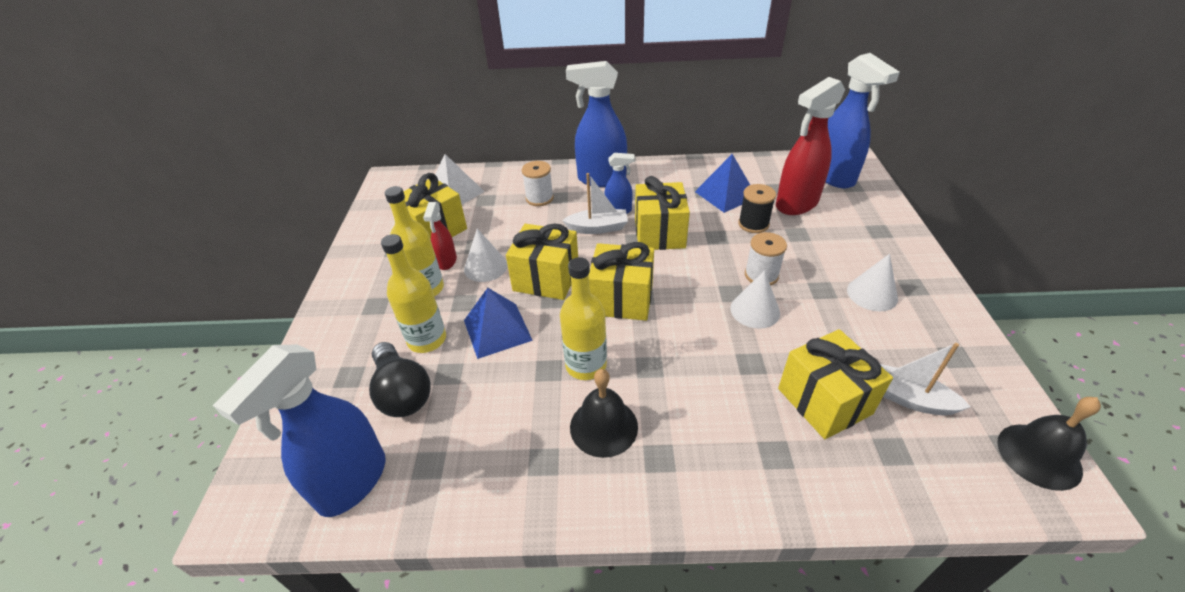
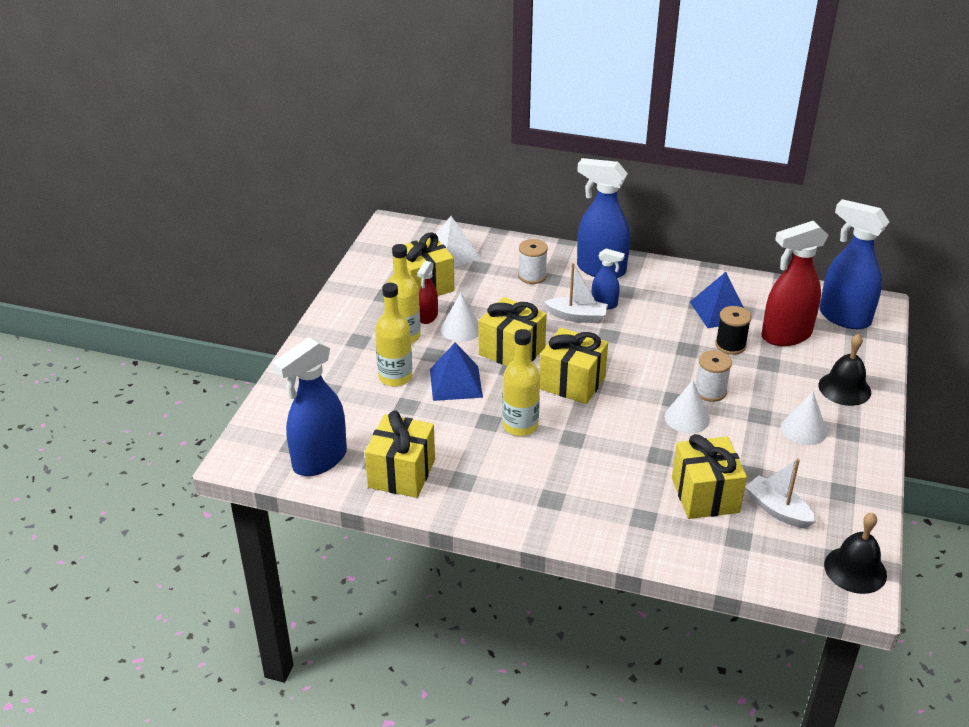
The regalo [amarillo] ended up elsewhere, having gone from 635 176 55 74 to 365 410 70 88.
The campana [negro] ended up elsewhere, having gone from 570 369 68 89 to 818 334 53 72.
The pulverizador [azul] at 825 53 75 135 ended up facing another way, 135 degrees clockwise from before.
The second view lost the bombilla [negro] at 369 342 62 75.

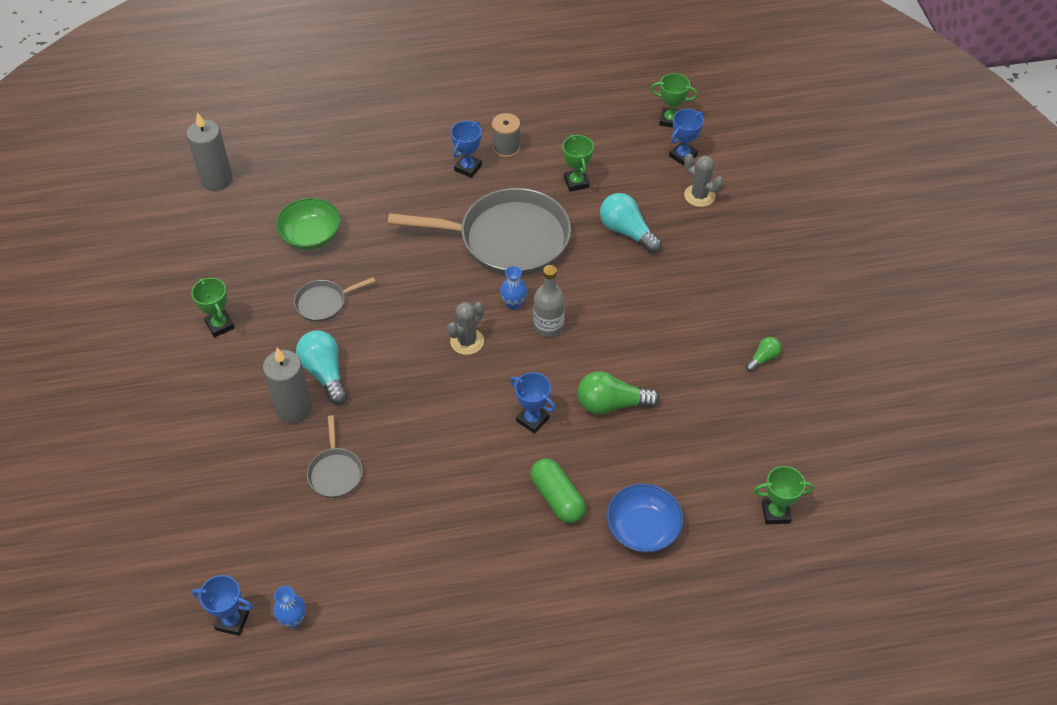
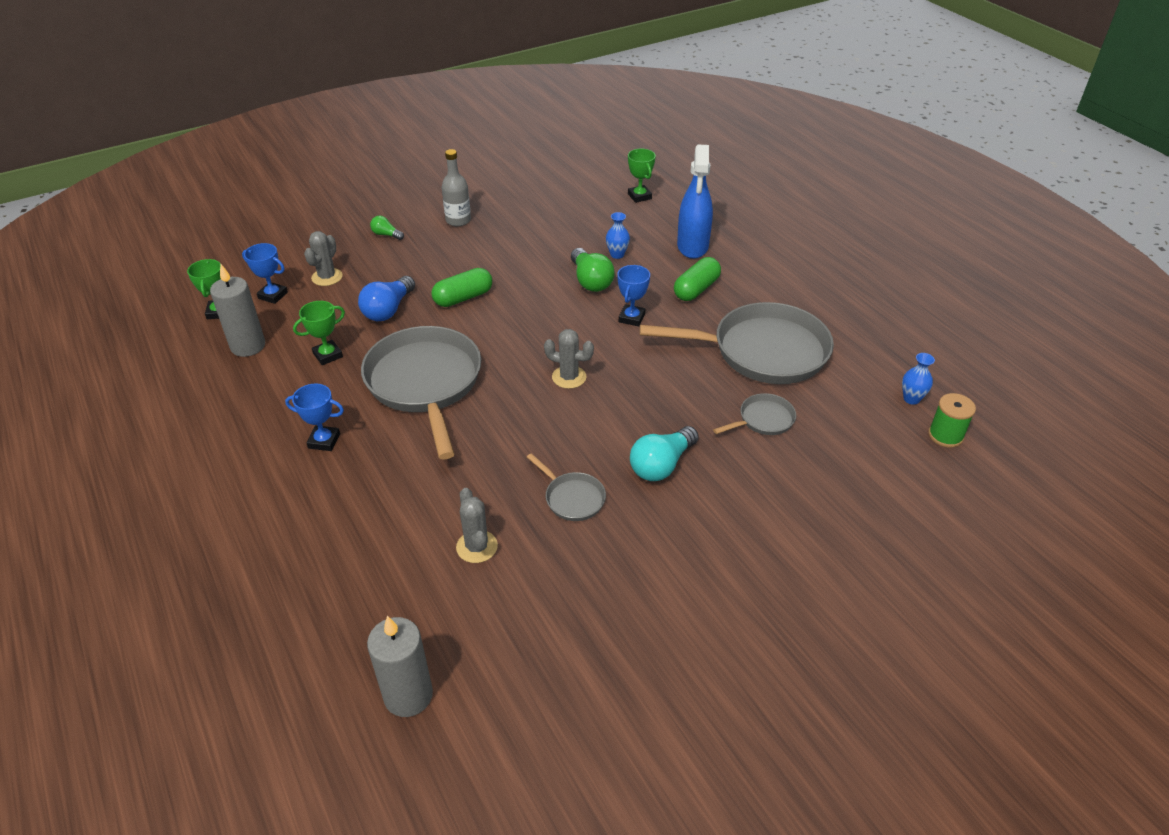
The vela [gris] ended up elsewhere, having gone from 263 348 49 76 to 210 264 55 93.
What was the bombilla [turquesa] at 600 193 62 61 turned into the bombilla [azul] at 358 276 57 45.
The bombilla [verde] ended up elsewhere, having gone from 746 337 35 35 to 370 216 34 24.
The second view gained the cápsula [verde] at 432 268 60 39.
The botella [gris] ended up elsewhere, having gone from 534 265 31 72 to 442 149 29 77.
Where the cuenco [verde] stood at 275 198 66 52, the cactus [gris] came to stand at 456 488 42 75.
The florero [azul] ended up elsewhere, having gone from 500 266 27 44 to 606 212 24 47.
The second view gained the sartén [gris] at 640 302 194 82.
Where the cuenco [azul] stood at 606 483 78 70, the pulverizador [azul] came to stand at 677 145 36 114.
Where the trofeo [azul] stood at 192 575 61 61, the carrete [verde] came to stand at 928 393 48 55.
The second view lost the trofeo [verde] at 191 278 44 60.
The second view lost the carrete [gris] at 492 113 28 45.

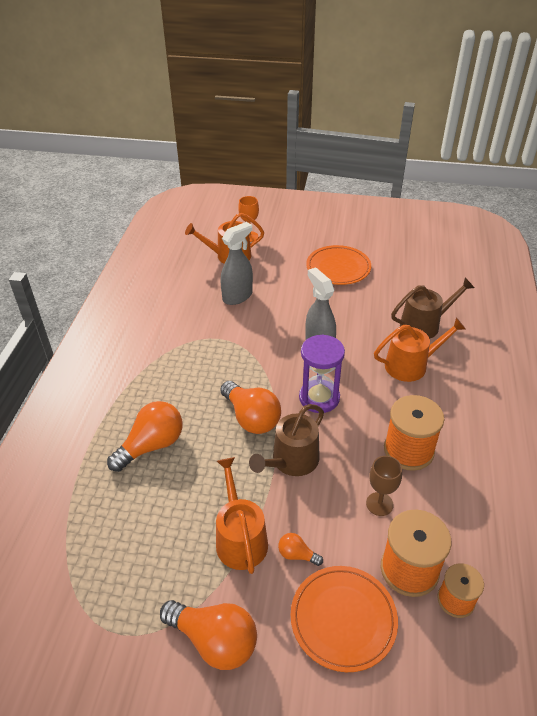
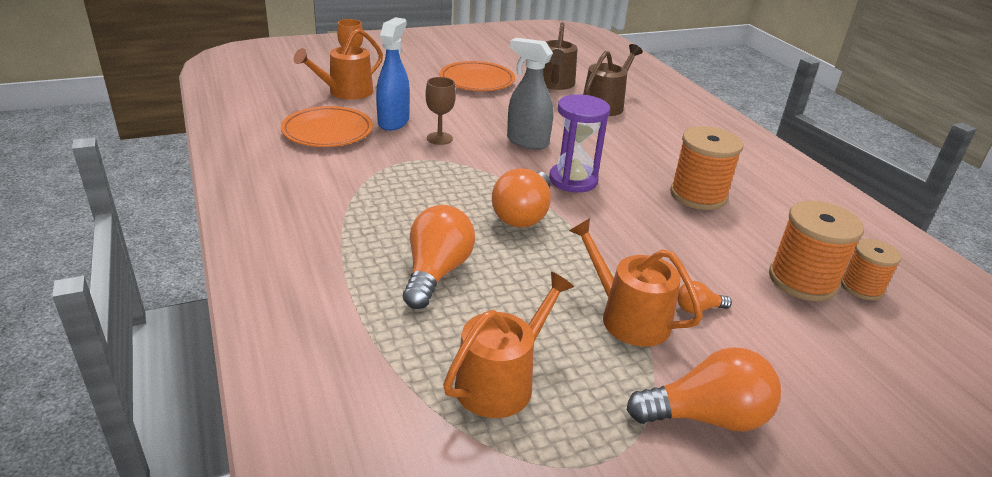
The plato [naranja] ended up elsewhere, having gone from 291 566 107 106 to 281 106 92 41.
What was the pulverizador [gris] at 221 222 32 83 turned into the pulverizador [azul] at 376 17 34 114.
The copa [marrón] ended up elsewhere, having gone from 366 456 36 60 to 425 77 31 68.
The regadera [naranja] ended up elsewhere, having gone from 374 318 92 64 to 443 272 131 146.
The bombilla [naranja] at 220 381 61 53 ended up facing another way, 90 degrees clockwise from before.
The regadera [marrón] ended up elsewhere, having gone from 249 404 75 72 to 543 22 35 68.

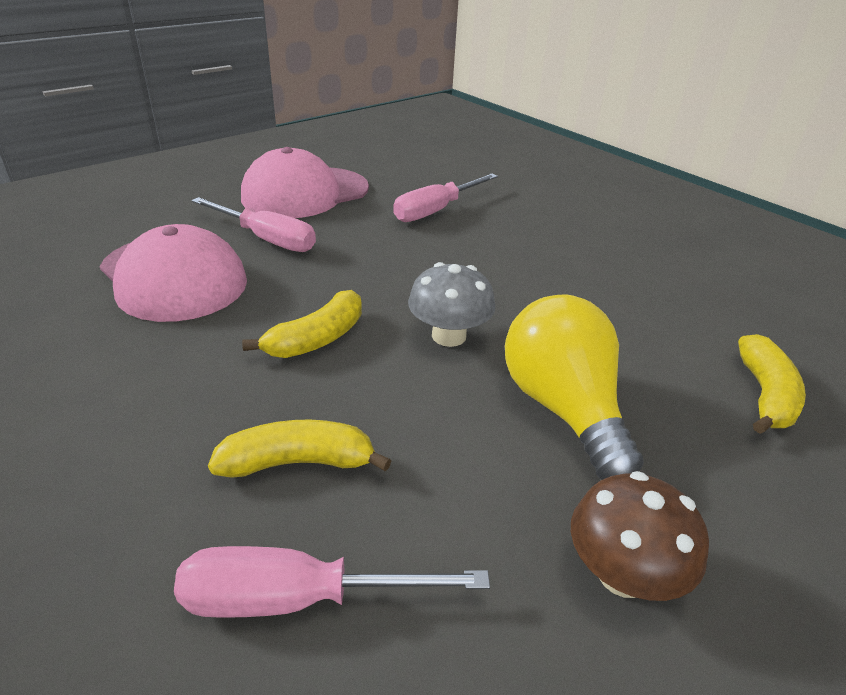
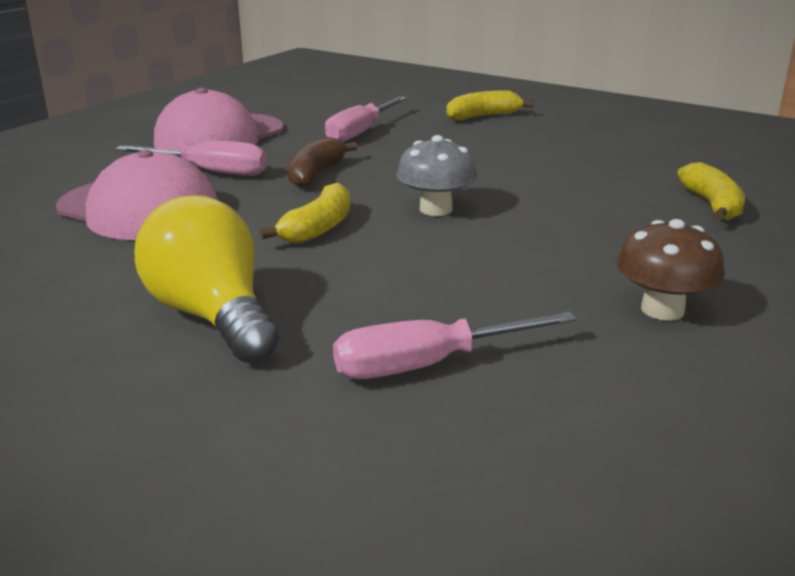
The bombilla [amarillo] ended up elsewhere, having gone from 505 294 139 186 to 134 195 145 168.
The second view gained the plátano [marrón] at 288 137 70 51.
The plátano [amarillo] ended up elsewhere, having gone from 208 420 183 58 to 446 90 88 31.

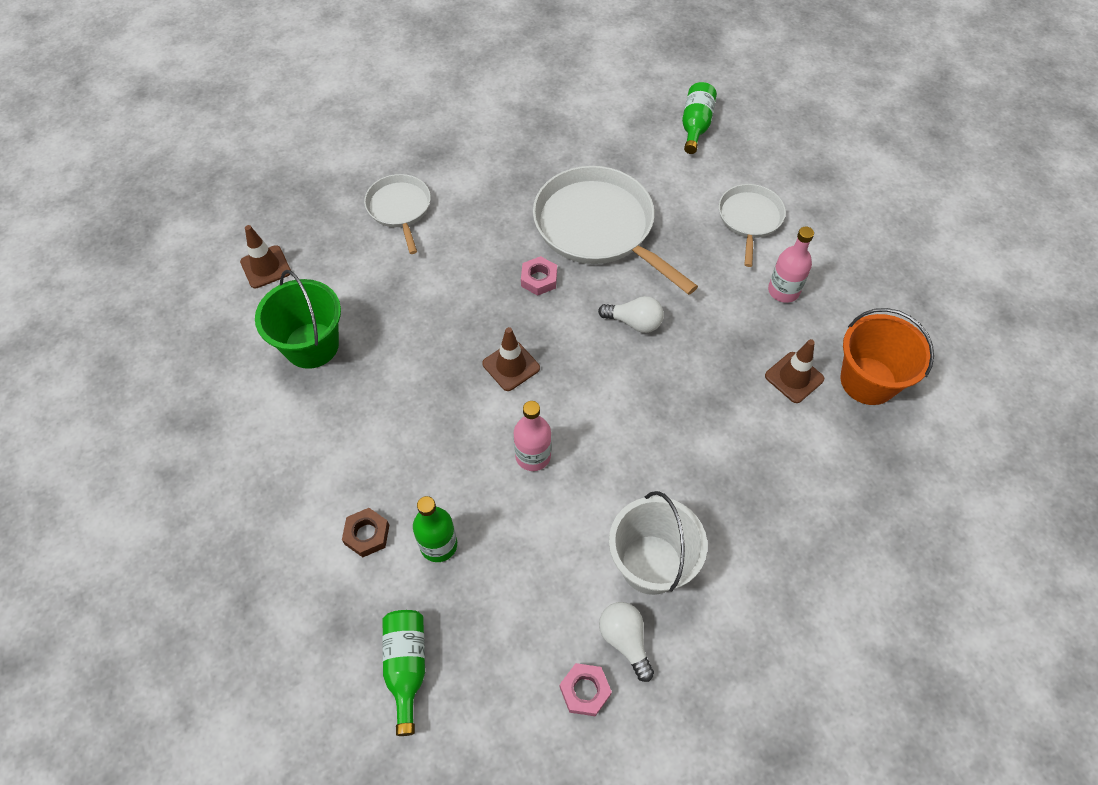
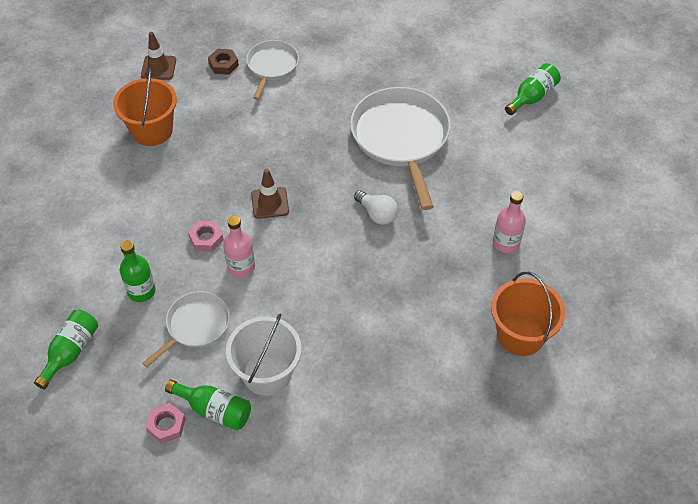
What was the balde [verde] at 255 270 86 99 turned into the balde [naranja] at 113 68 64 78.
The sartén [blanco] ended up elsewhere, having gone from 719 184 67 83 to 142 291 88 76.
Where the bombilla [blanco] stood at 599 602 55 80, the botella [verde] came to stand at 165 380 86 50.
The tuerca [rosa] ended up elsewhere, having gone from 521 256 36 40 to 188 220 36 32.
The tuerca [marrón] ended up elsewhere, having gone from 342 508 47 49 to 208 49 31 26.
The second view lost the cono de tráfico [marrón] at 765 339 59 64.

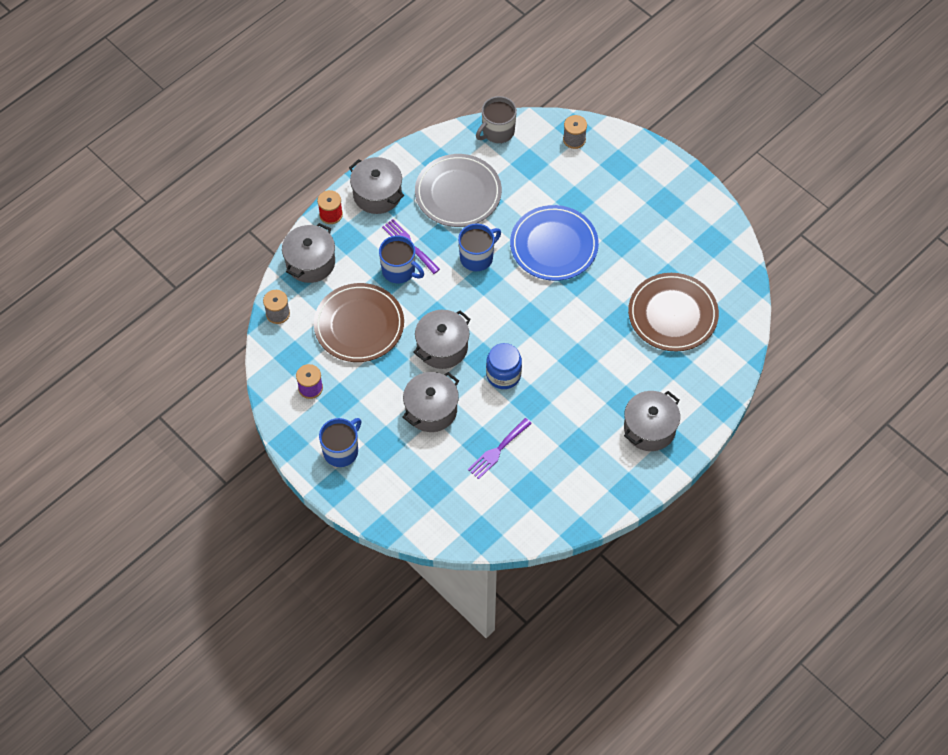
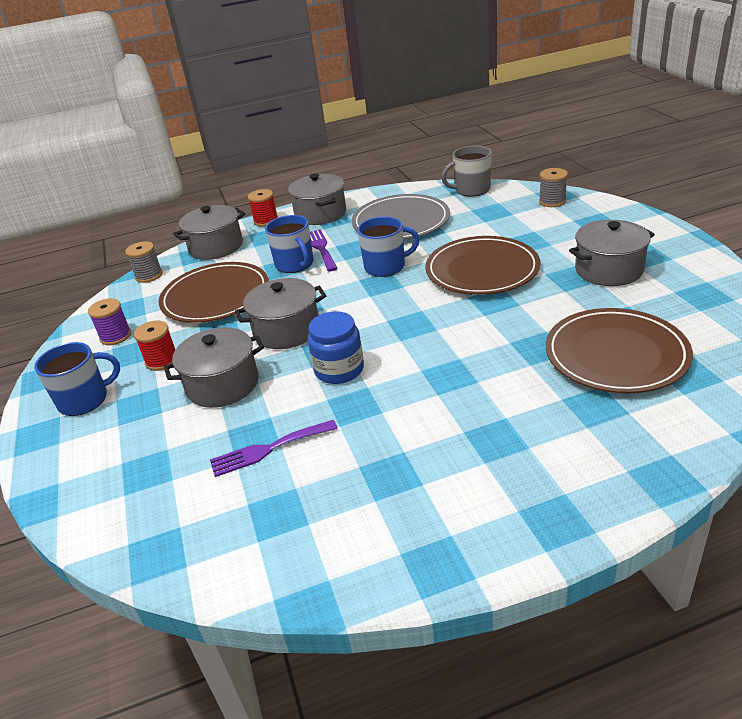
The second view gained the carrete [rojo] at 134 320 41 51.
What was the plato [azul] at 510 205 89 76 turned into the plato [marrón] at 425 236 115 59.
The olla [gris] ended up elsewhere, having gone from 624 391 56 60 to 569 220 86 66.

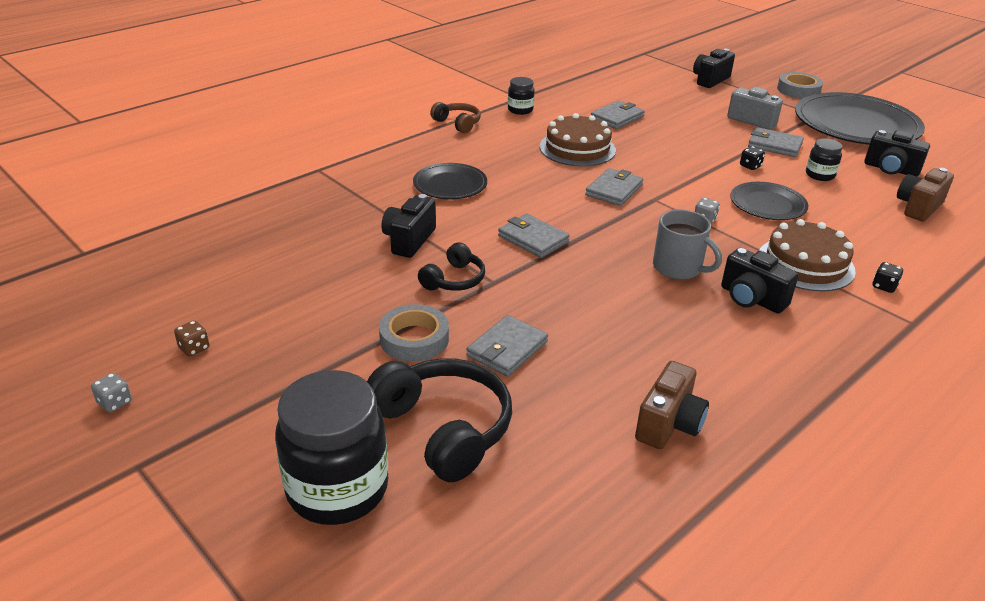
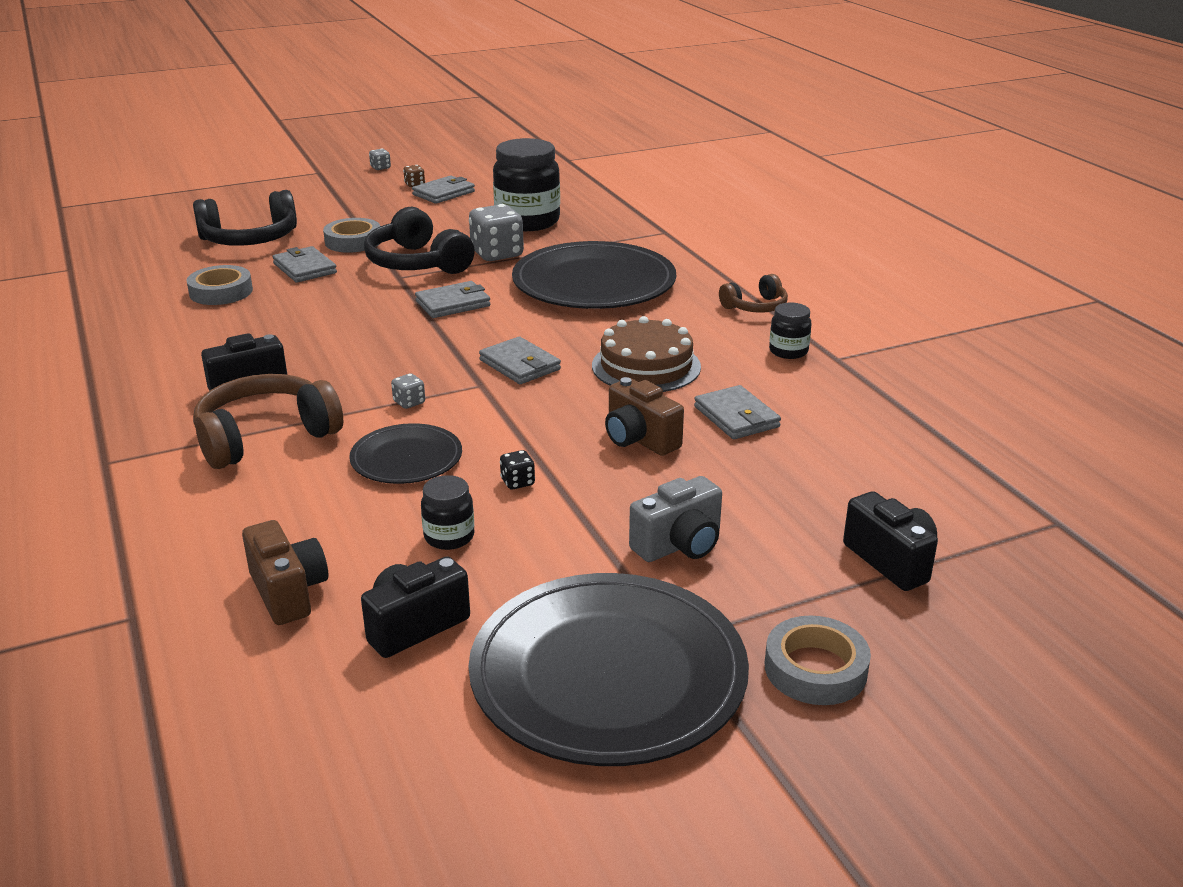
The second view gained the cinta adhesiva [gris] at 187 265 66 40.
Where the tarta [marrón] stood at 759 219 97 73, the auriculares [marrón] came to stand at 193 374 150 95.
The size of the auriculares [negro] at 418 242 67 49 changed by a factor of 1.76.
The cartera [gris] ended up elsewhere, having gone from 748 127 56 30 to 412 175 63 29.
Where the cámara [negro] stood at 382 194 54 64, the dado [gris] came to stand at 469 204 55 57.
The tarro [negro] ended up elsewhere, having gone from 275 370 113 155 to 493 138 67 93.
The size of the plato [negro] at 413 163 74 36 changed by a factor of 1.92.
The cámara [marrón] ended up elsewhere, having gone from 635 361 74 88 to 605 377 79 79.
The second view lost the taza [gris] at 653 210 69 70.
The second view lost the dado [negro] at 872 262 31 31.

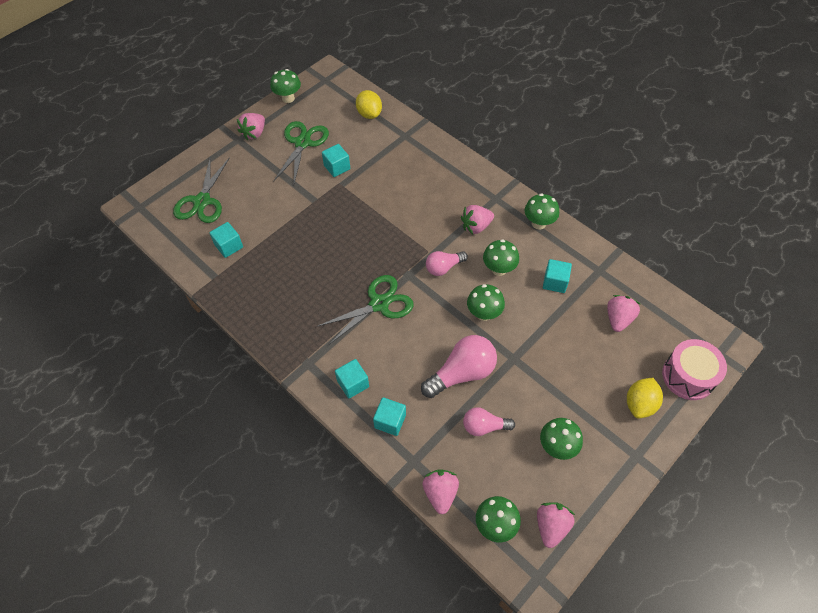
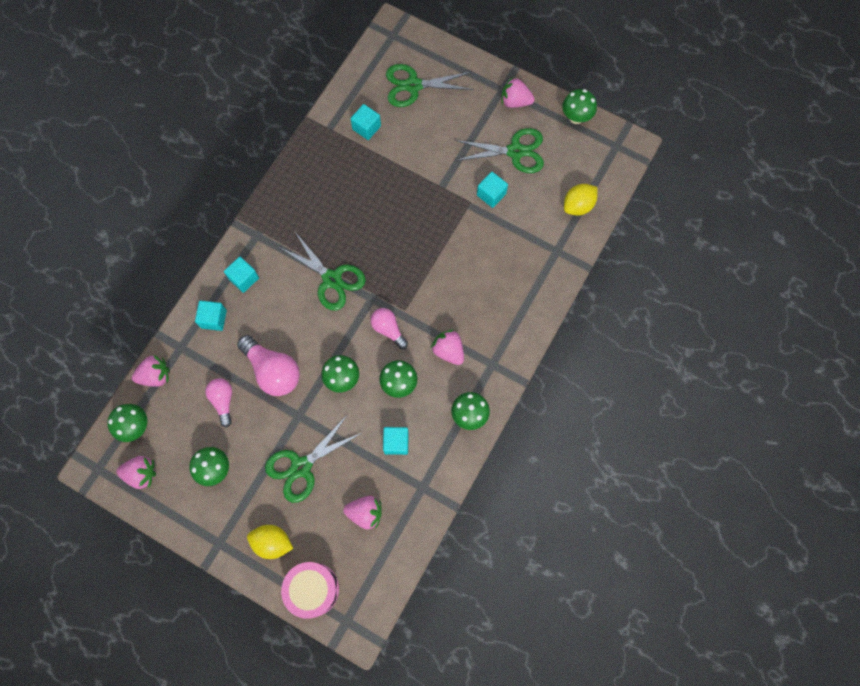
The second view gained the tijeras [verde] at 265 417 96 86.

